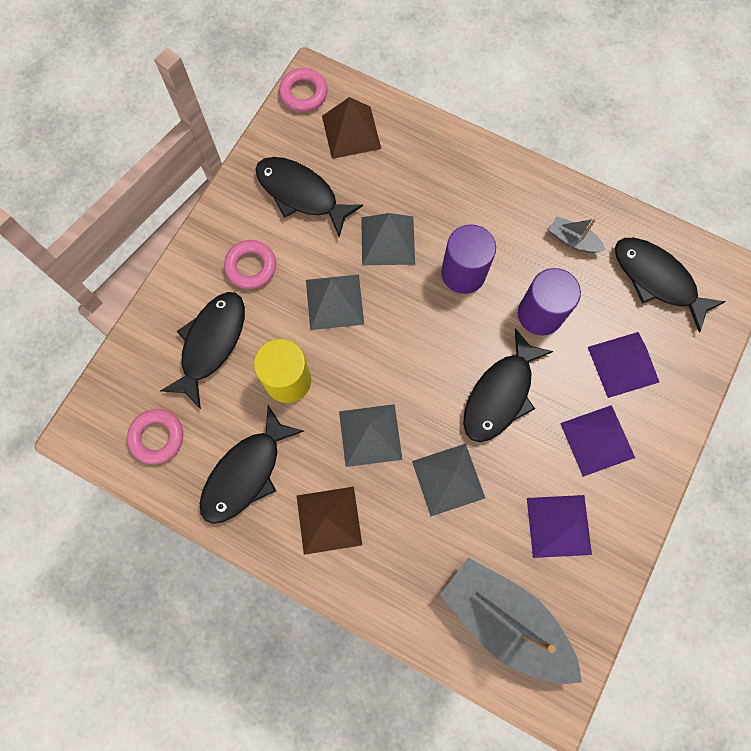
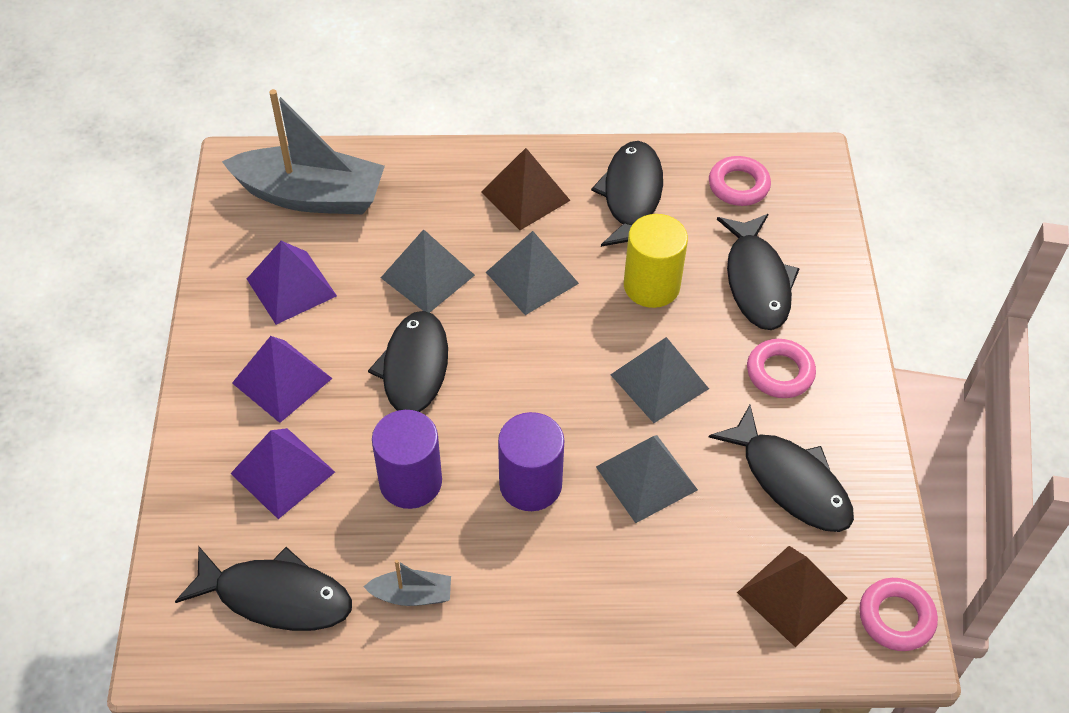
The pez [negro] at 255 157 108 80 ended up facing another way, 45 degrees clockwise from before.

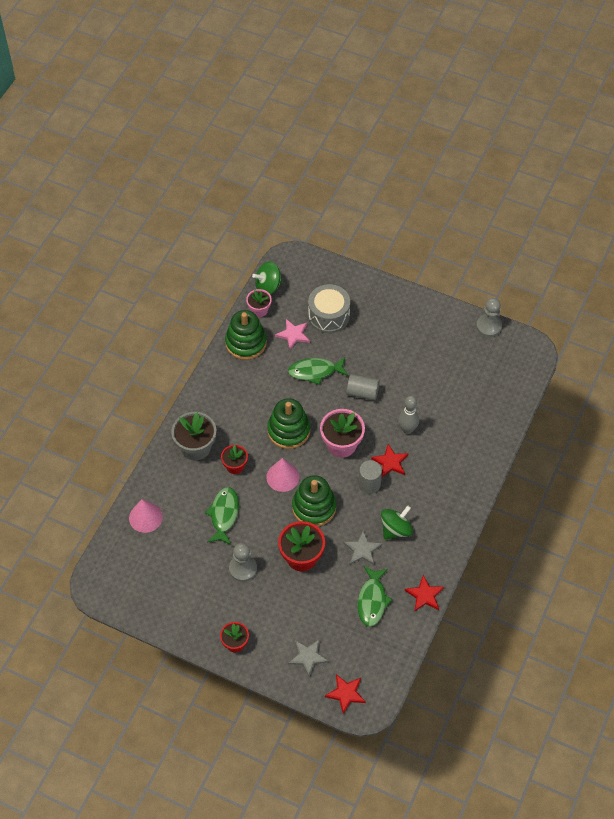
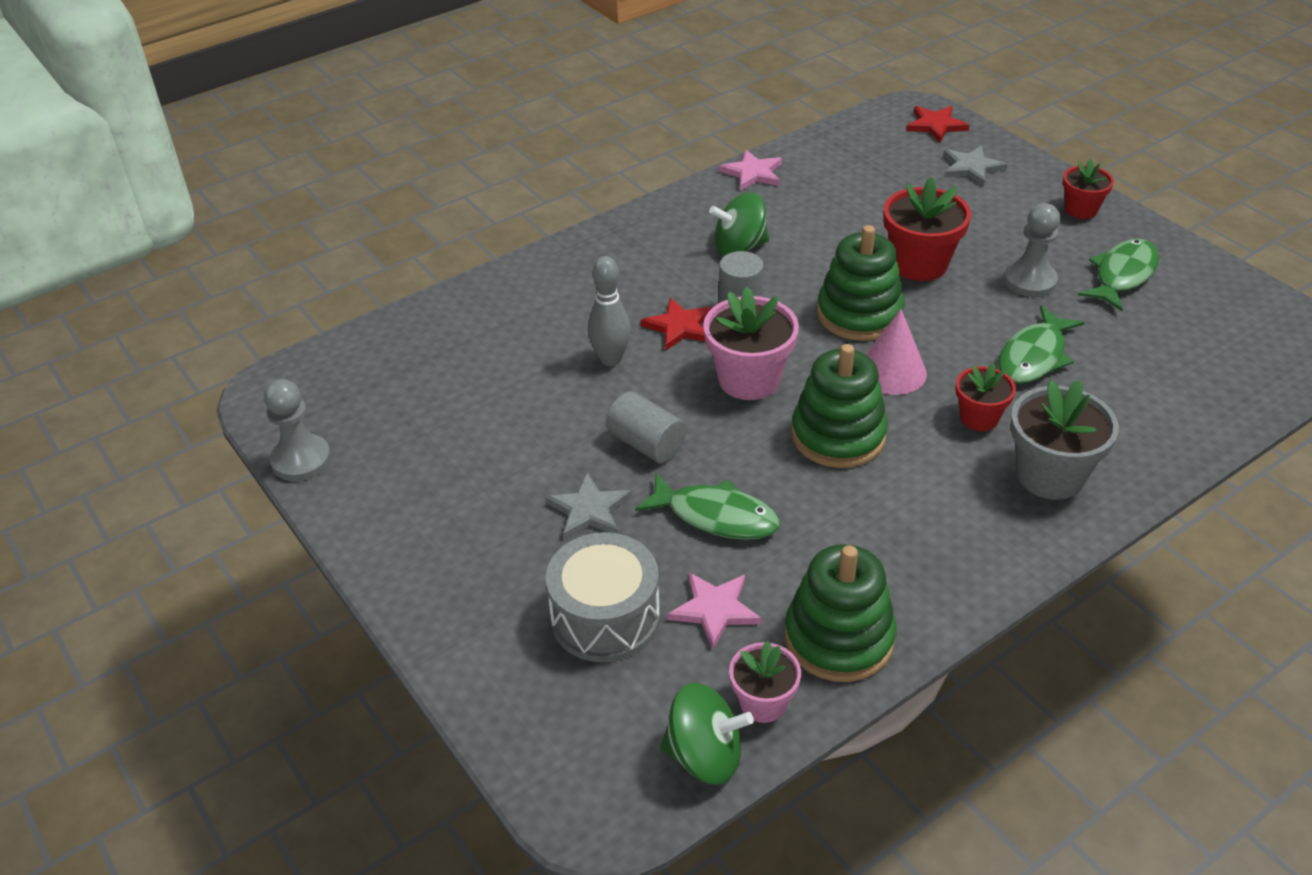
The estrella [gris] ended up elsewhere, having gone from 343 530 40 35 to 545 472 87 67.
What was the estrella [rojo] at 405 575 39 37 turned into the estrella [rosa] at 719 150 63 41.
The pez [verde] ended up elsewhere, having gone from 357 566 36 61 to 1078 239 81 72.
The second view lost the cono [rosa] at 129 499 34 34.

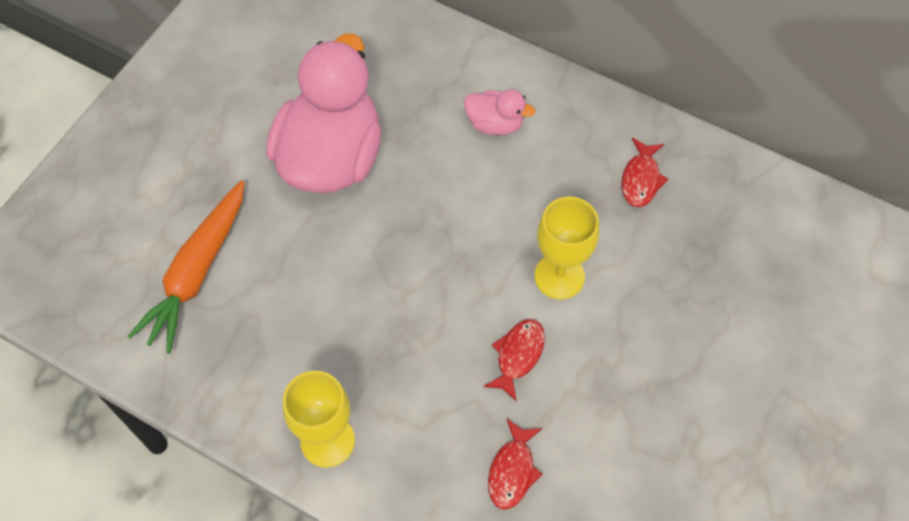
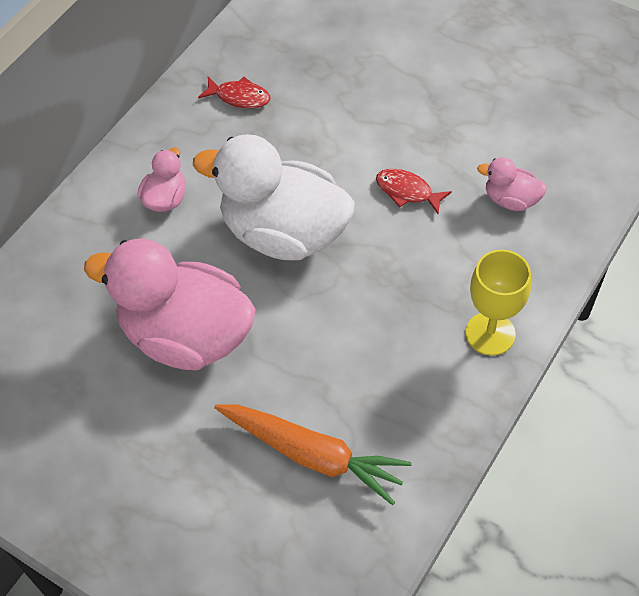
The second view gained the pato [blanco] at 193 134 162 126.
Where the pez [rojo] stood at 488 419 54 90, the pato [rosa] came to stand at 477 157 70 54.
The second view lost the copa [amarillo] at 534 196 65 104.

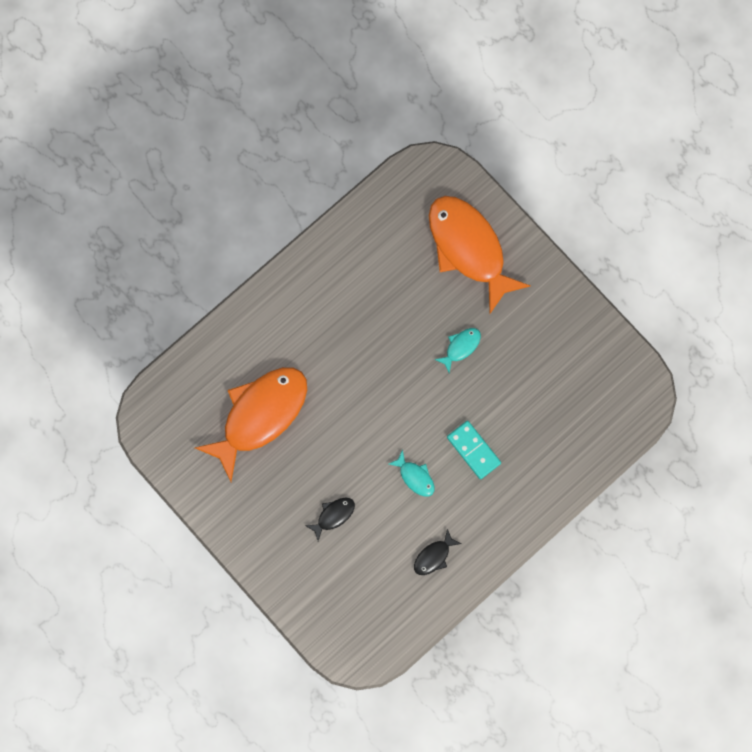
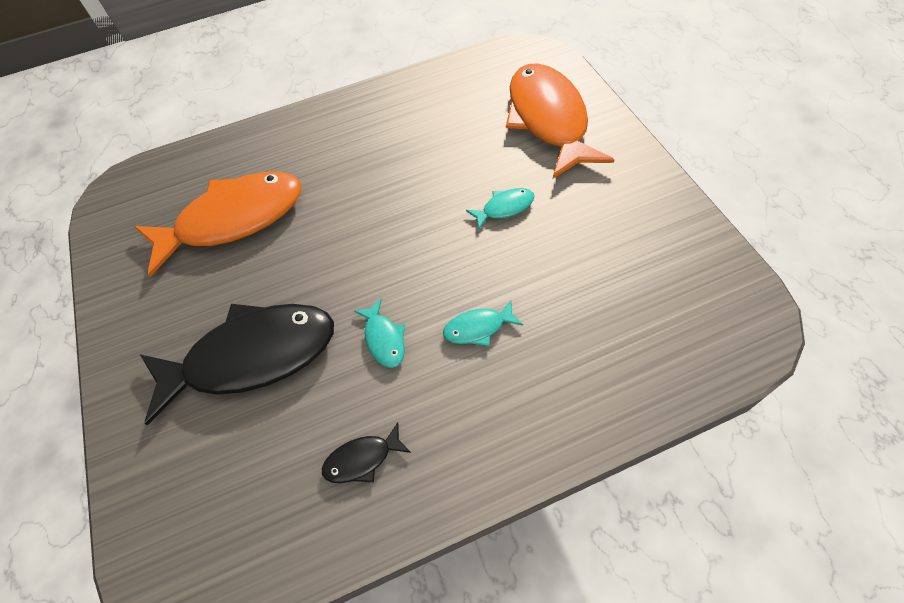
The size of the pez [negro] at 305 497 50 44 changed by a factor of 2.43.
Where the ficha de dominó [turquesa] stood at 447 421 54 58, the pez [turquesa] came to stand at 443 299 80 47.

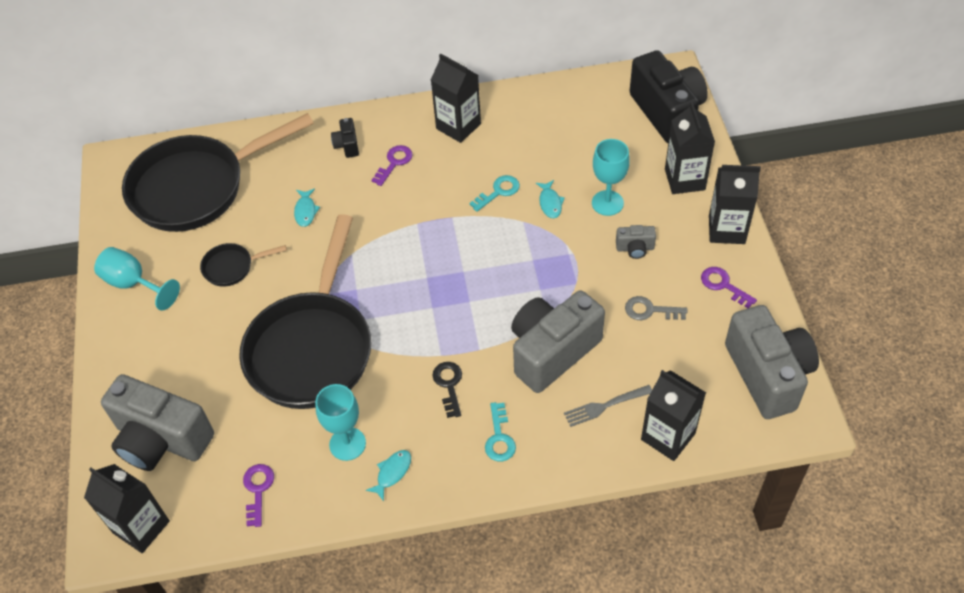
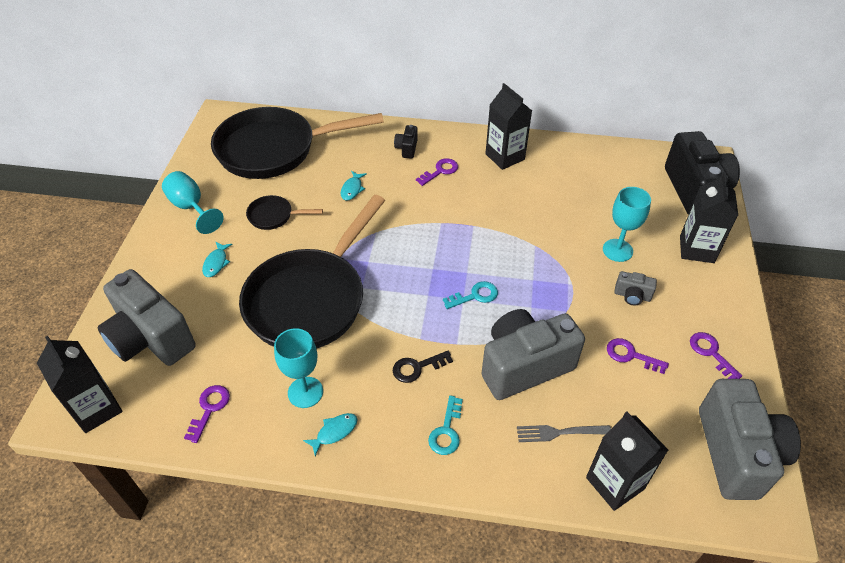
The pez [turquesa] ended up elsewhere, having gone from 536 180 29 38 to 202 242 31 35.
The llave [negro] at 432 362 30 56 ended up facing another way, 120 degrees counterclockwise from before.
The llave [turquesa] ended up elsewhere, having gone from 469 175 51 37 to 443 281 55 28.
What was the llave [gris] at 625 296 62 24 turned into the llave [morado] at 607 338 62 36.
The second view lost the cartón de leche [negro] at 709 165 52 79.

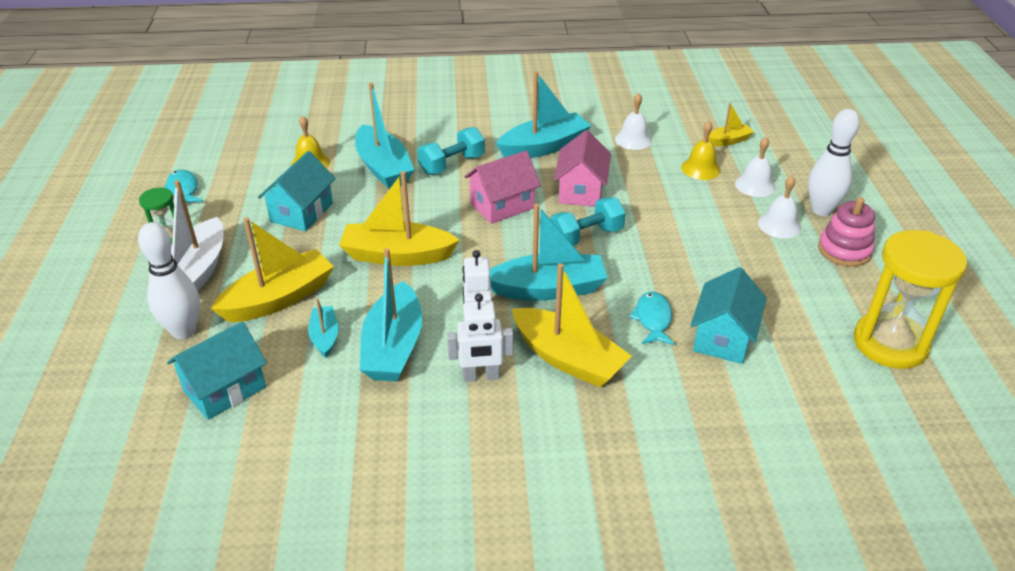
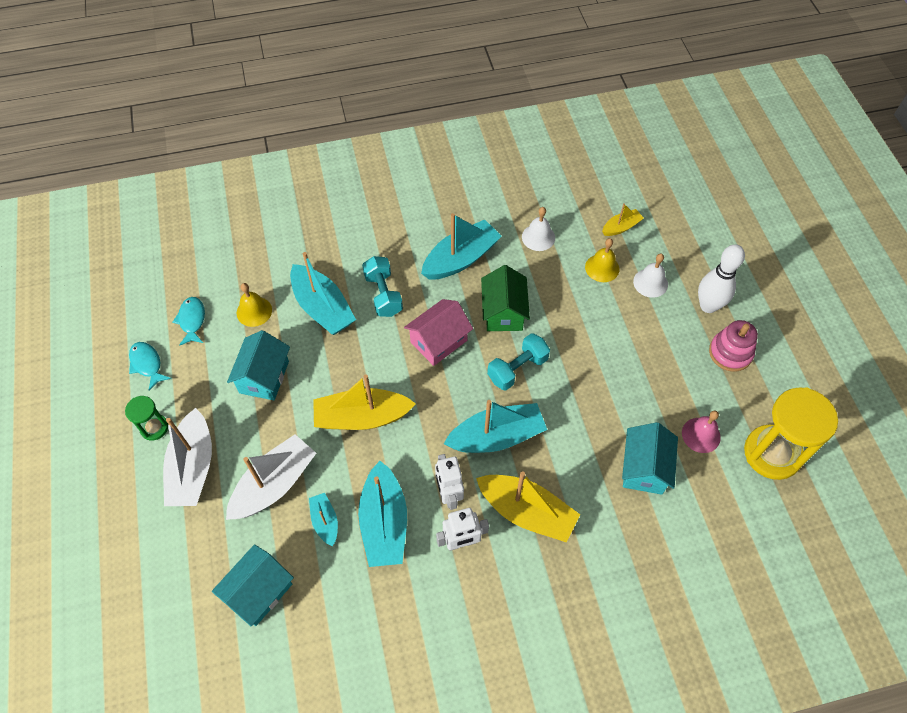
The pez [turquesa] ended up elsewhere, having gone from 629 291 45 54 to 173 297 32 49.
What was the barco [amarillo] at 211 217 123 105 turned into the barco [blanco] at 226 434 90 86.
The mancuerna [turquesa] at 417 127 68 48 ended up facing another way, 60 degrees counterclockwise from before.
What was the casa [rosa] at 554 130 57 77 turned into the casa [verde] at 481 265 49 66.
The second view gained the campana [rosa] at 682 411 39 42.
The second view lost the bolo [blanco] at 138 222 62 117.
The second view lost the campana [blanco] at 758 176 43 62.

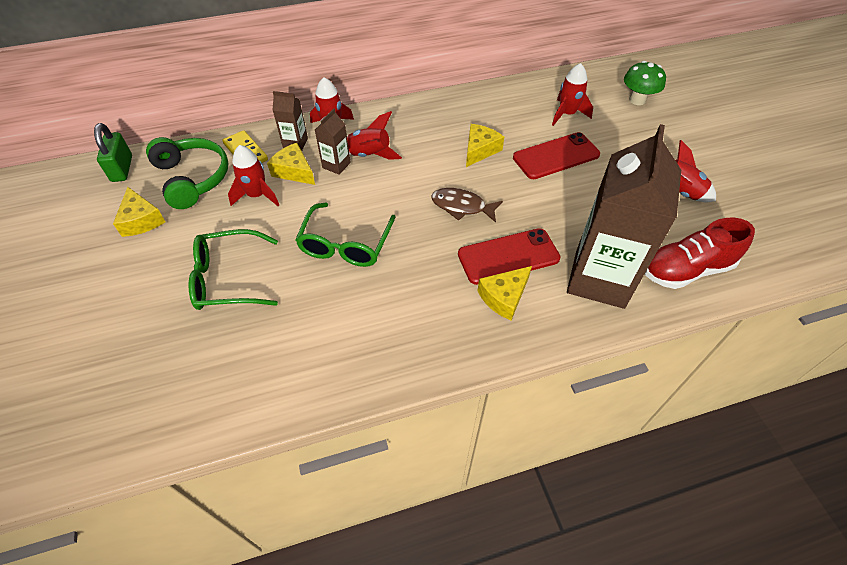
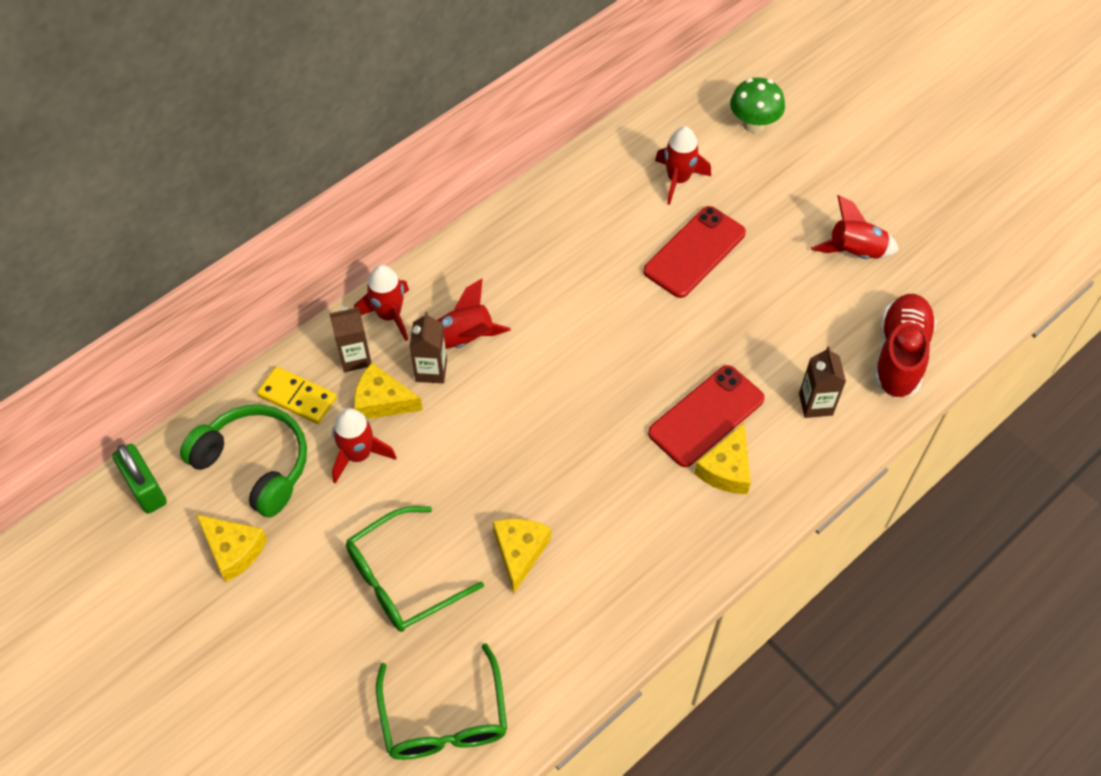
The gafas [verde] ended up elsewhere, having gone from 295 202 100 65 to 376 643 131 117.
The queso [amarillo] ended up elsewhere, having gone from 466 124 38 43 to 493 519 58 74.
The size of the cartón de leche [marrón] at 567 124 114 185 changed by a factor of 0.43.
The zapato [rojo] at 645 218 110 71 ended up facing another way, 150 degrees clockwise from before.
The second view lost the pez [marrón] at 431 188 72 35.

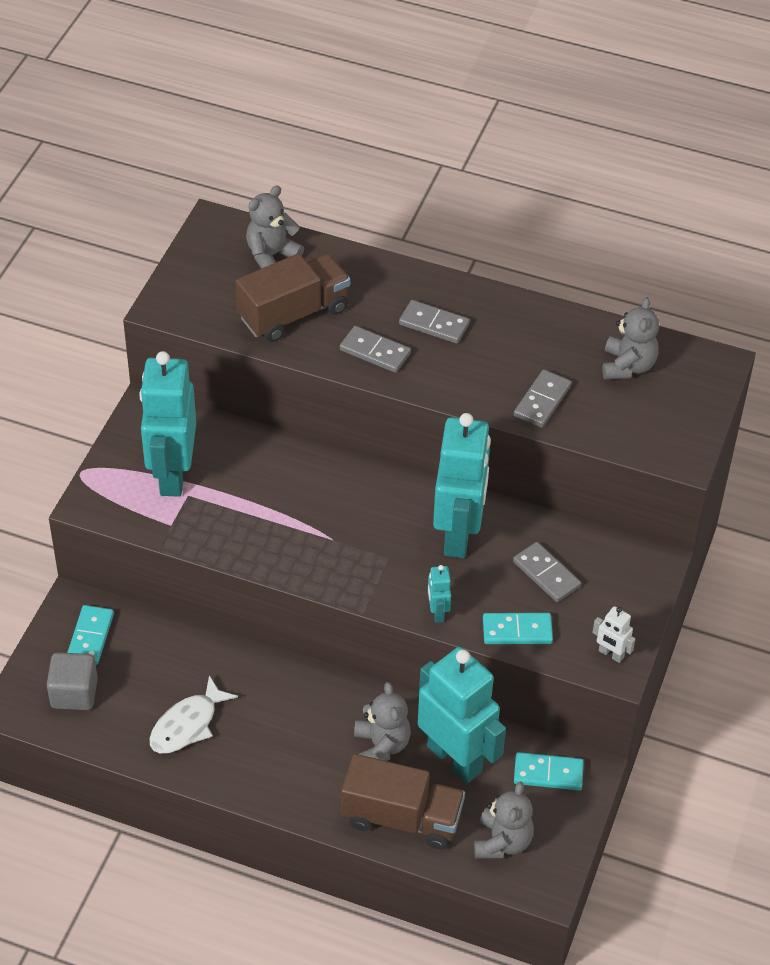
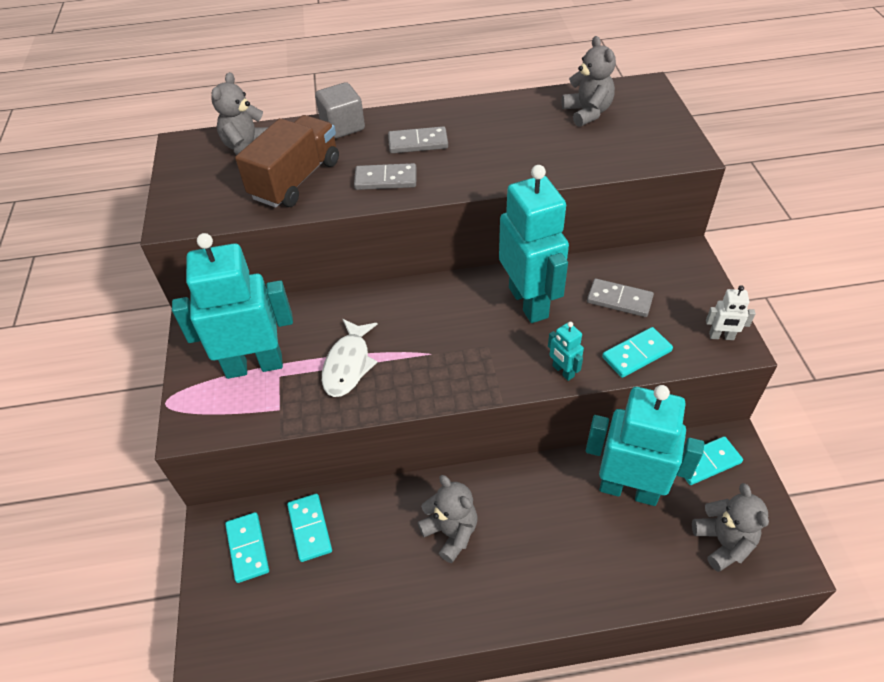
The robot [turquesa] at 140 351 56 146 ended up facing another way, 105 degrees clockwise from before.
The second view gained the ficha de dominó [turquesa] at 287 494 45 68.
The cubo [gris] ended up elsewhere, having gone from 47 652 51 58 to 315 82 50 57.
The pez [blanco] ended up elsewhere, having gone from 149 675 89 78 to 322 319 56 78.
The osito [gris] ended up elsewhere, having gone from 354 682 57 79 to 417 475 60 88.
The second view lost the camión [marrón] at 341 754 124 96.
The second view lost the ficha de dominó [gris] at 514 370 58 58.

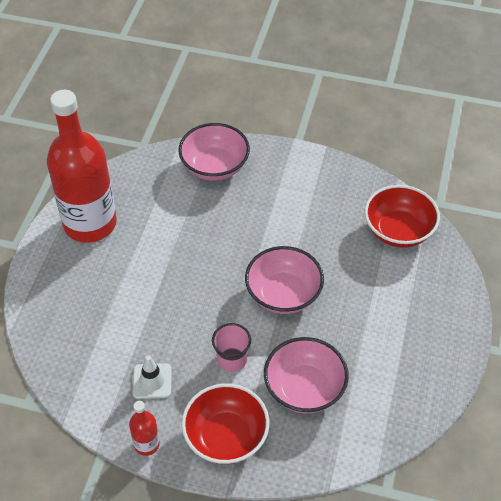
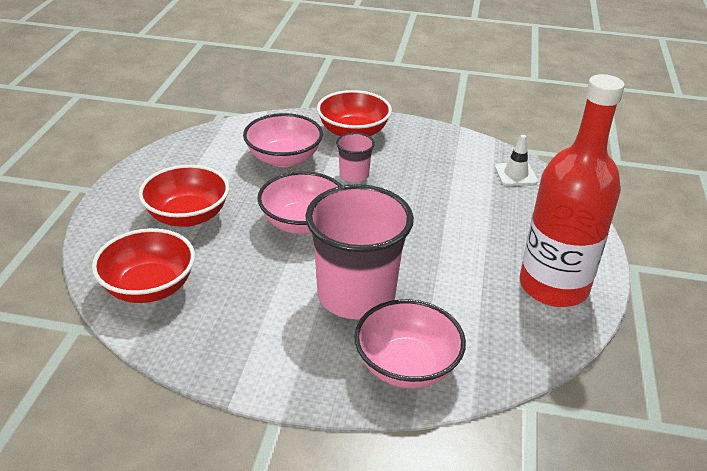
The second view gained the cuenco [rojo] at 139 165 90 62.
The second view gained the vaso [rosa] at 305 184 109 135.
The cono de tráfico [blanco] ended up elsewhere, having gone from 133 355 39 44 to 495 135 43 51.
The second view lost the botella [rojo] at 129 401 31 55.

